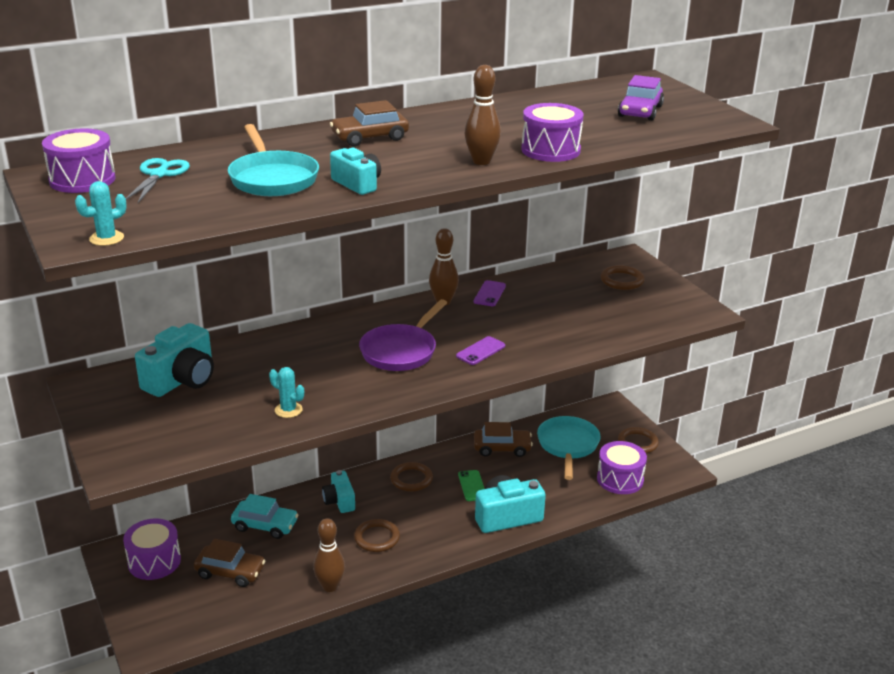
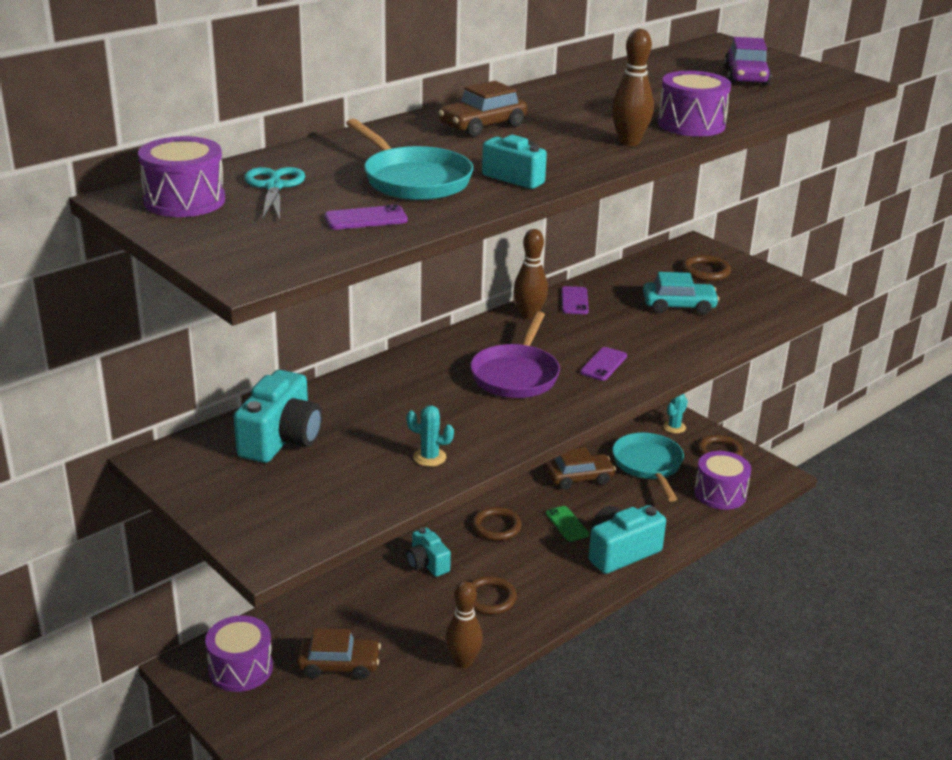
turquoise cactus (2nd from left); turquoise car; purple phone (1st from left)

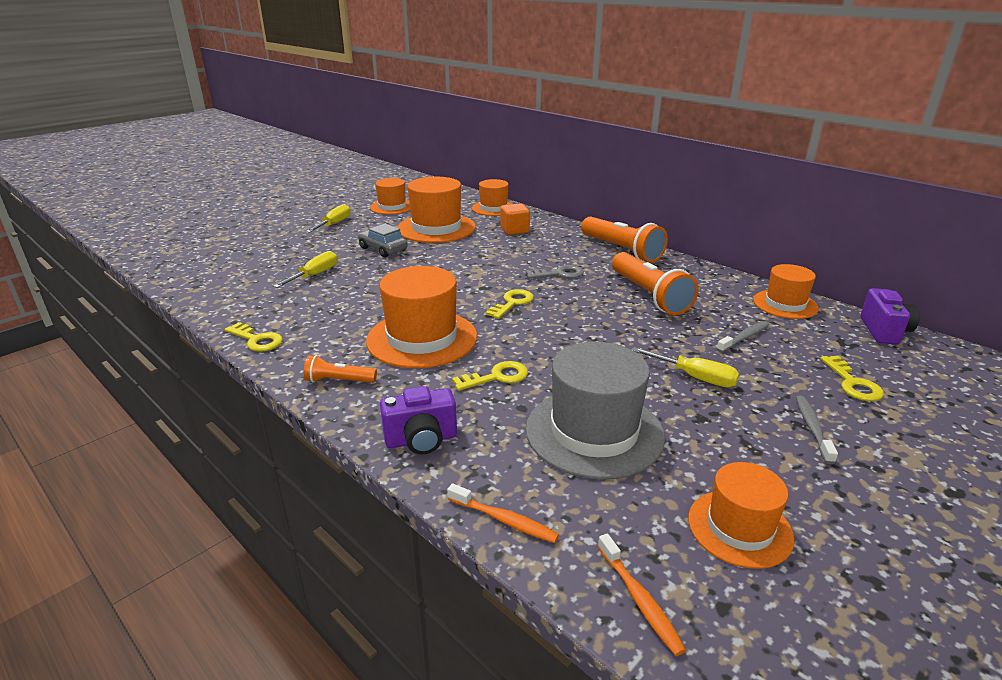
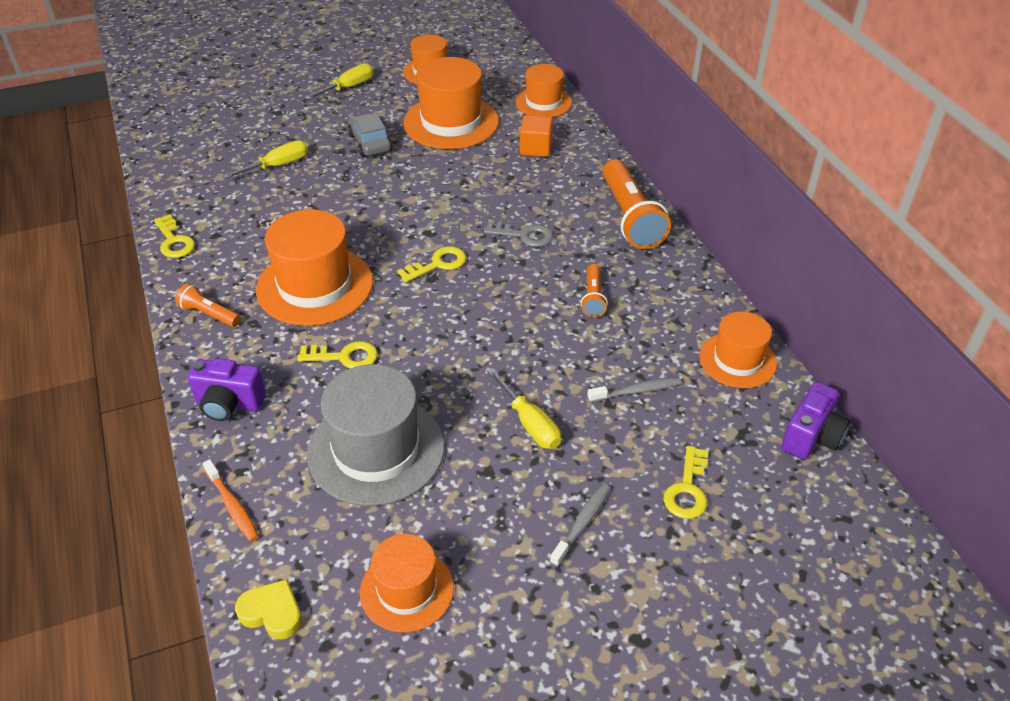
orange flashlight (2nd from left); yellow heart

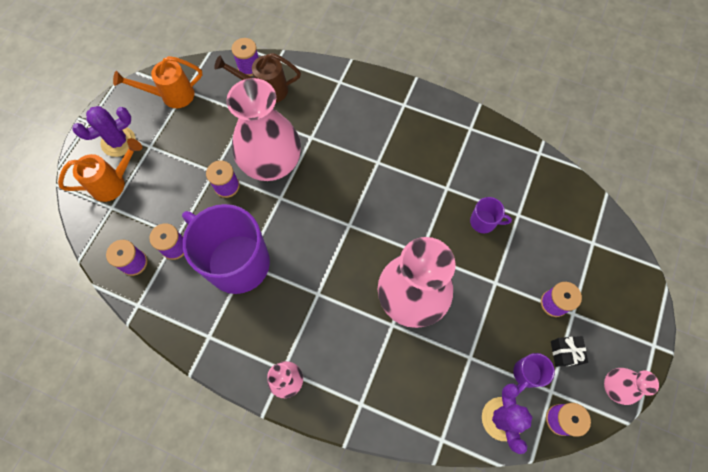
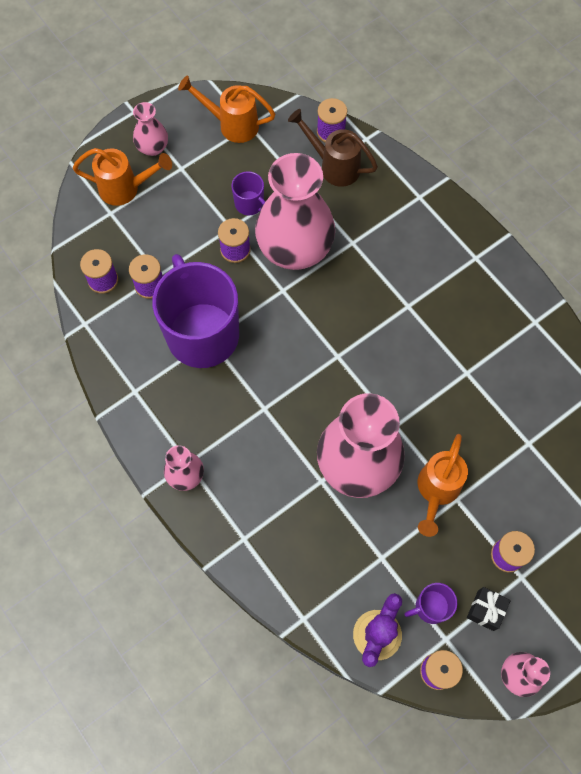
pink vase (1st from left); purple mug (2nd from left); orange watering can (3rd from left)

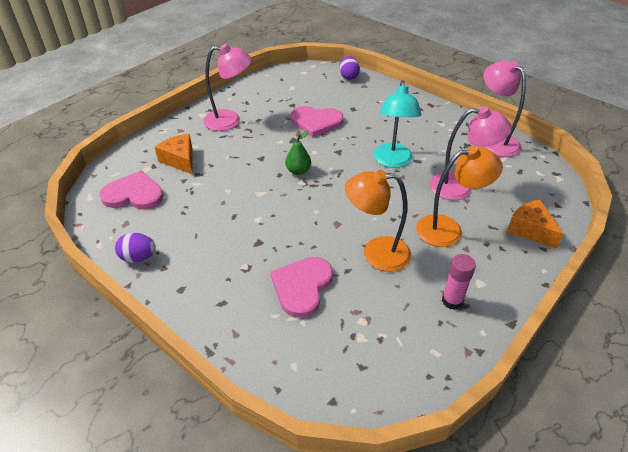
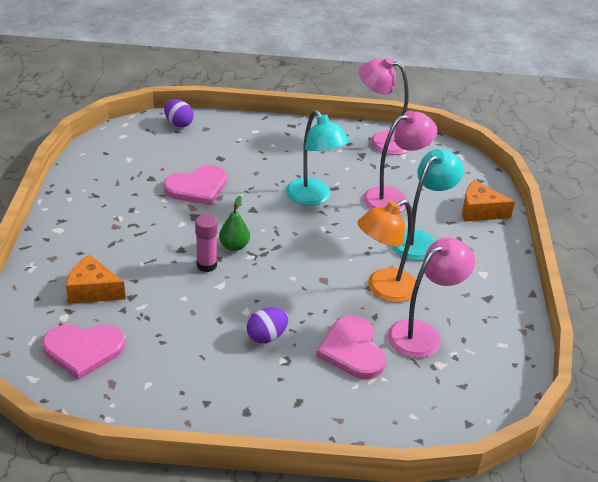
pink lamp (3rd from left); turquoise lamp (2nd from left); pink heart (1st from left); purple egg (2nd from left); pink glue stick

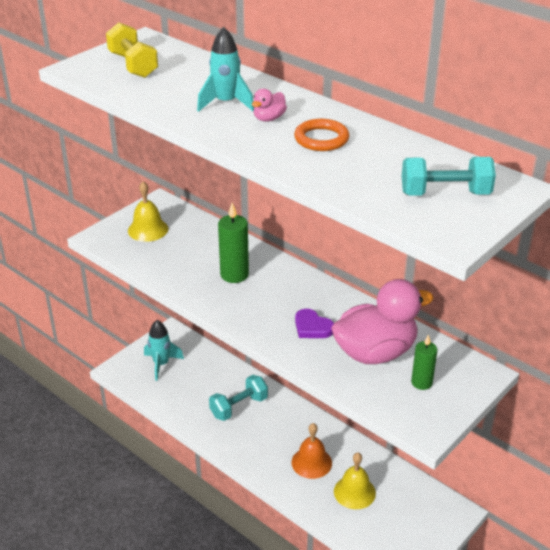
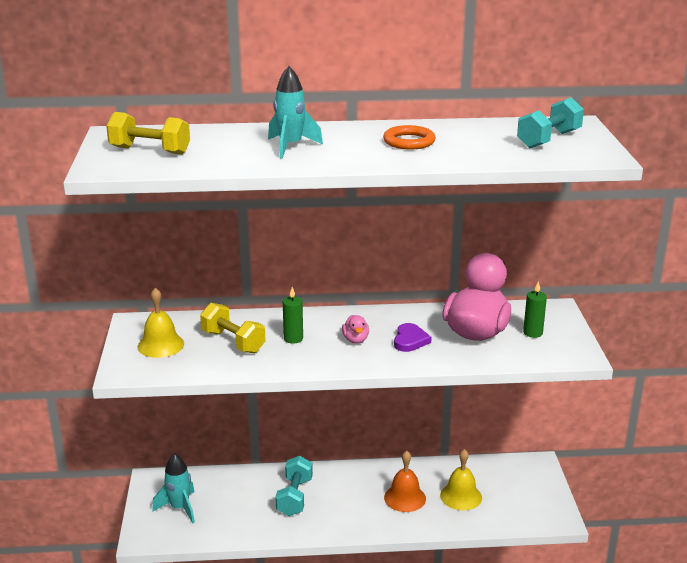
pink duck (1st from left); green candle (1st from left); purple heart; yellow dumbbell (2nd from left)

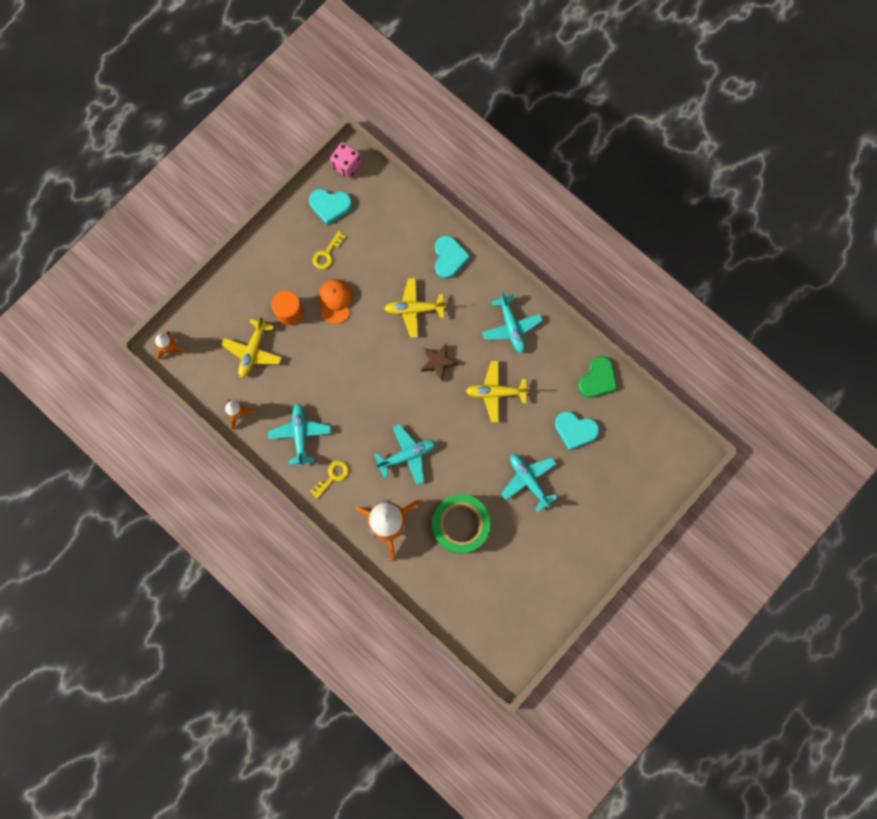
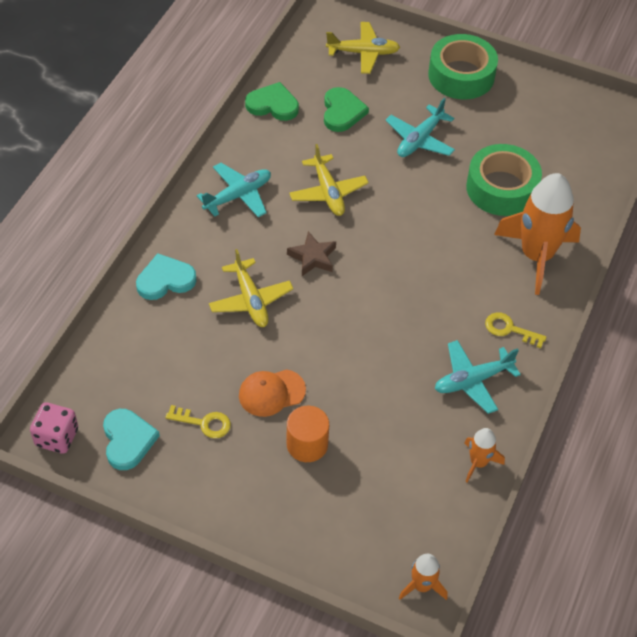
yellow plane (3rd from left); green heart (2nd from left); turquoise plane (2nd from left in the first image); green tape (1st from left)

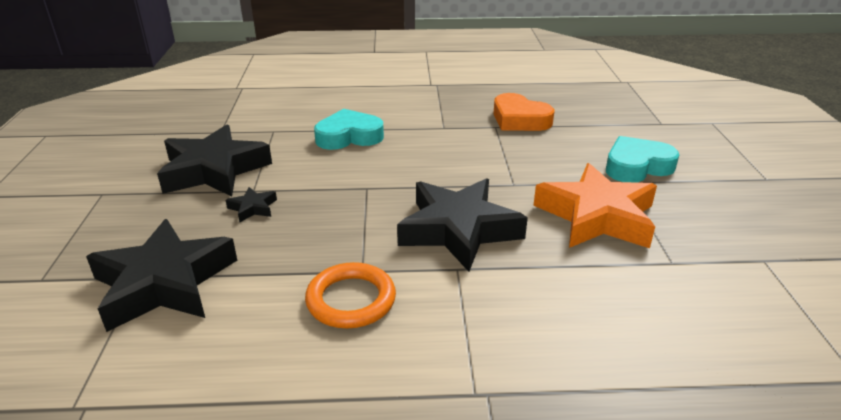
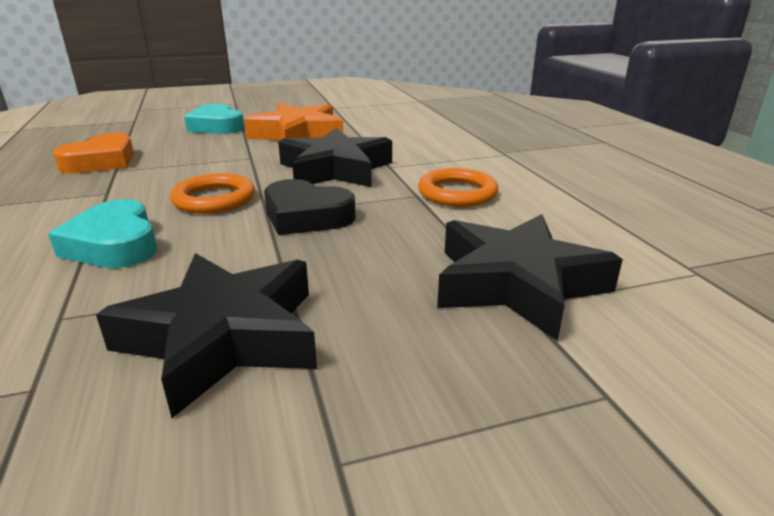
black star (3rd from left in the first image); orange ring (1st from left); black heart

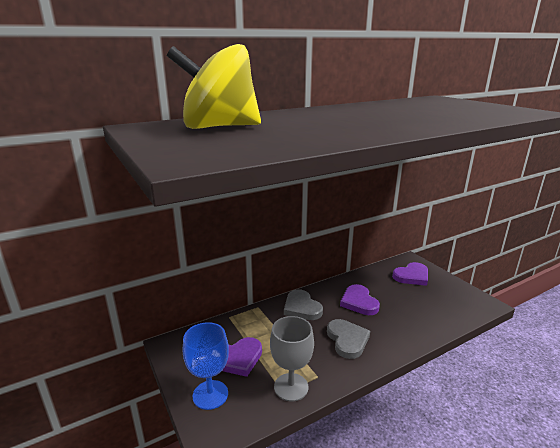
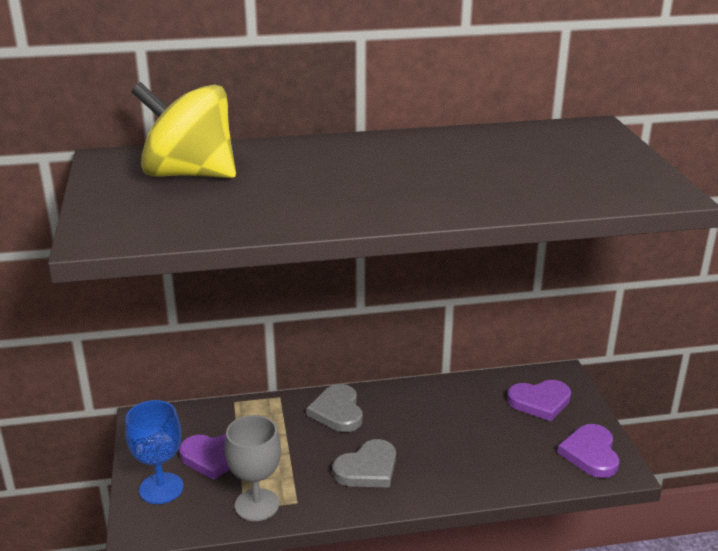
purple heart (3rd from left); grey heart (2nd from left)

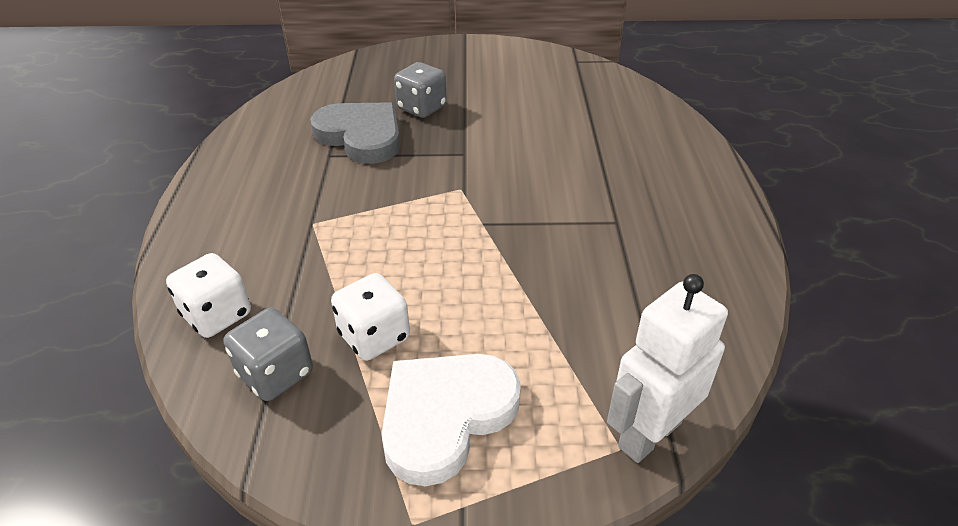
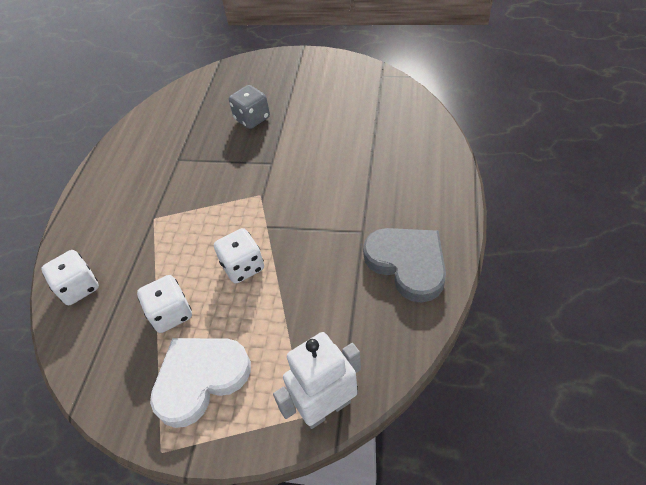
grey heart; grey dice (1st from left in the first image); white dice (3rd from left)

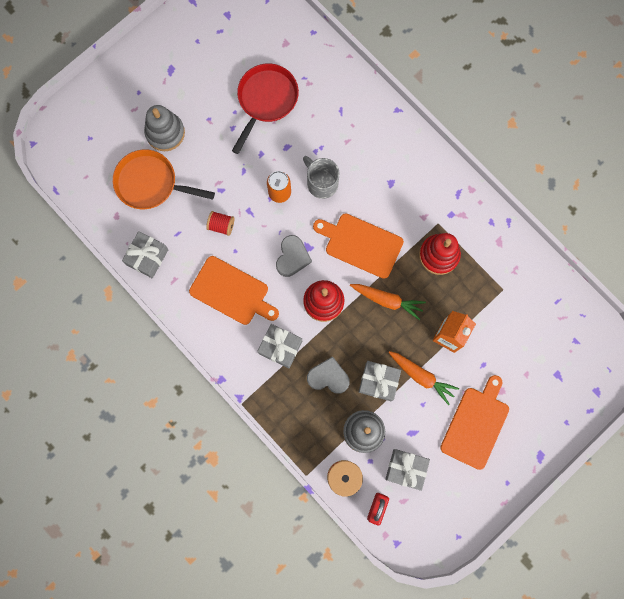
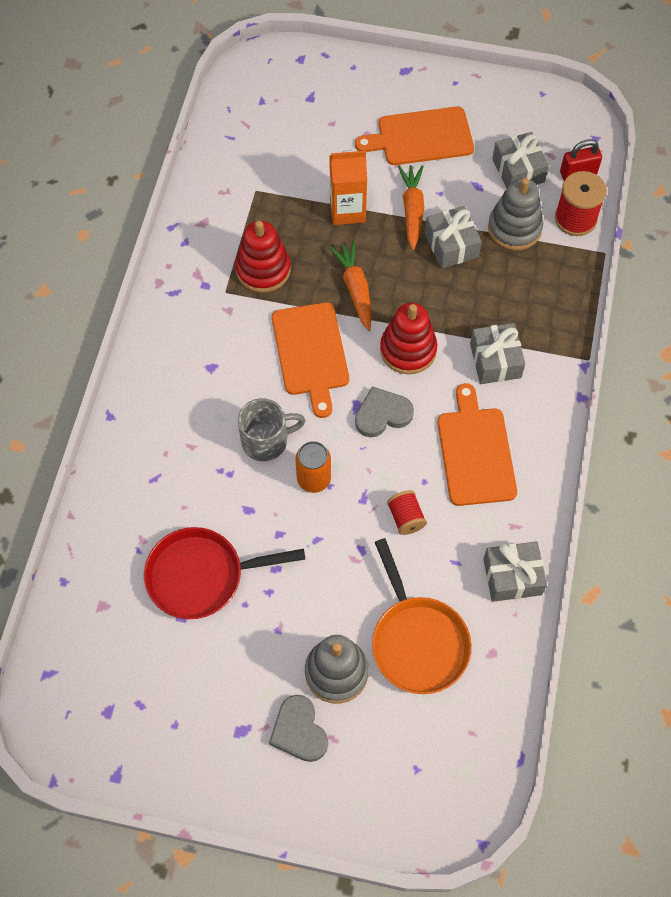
grey mug; grey heart (1st from left)

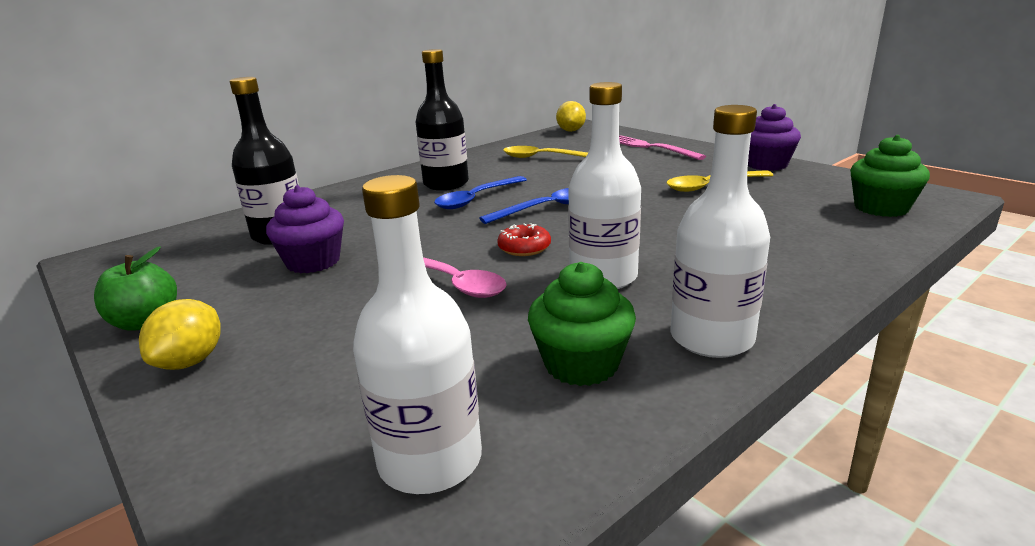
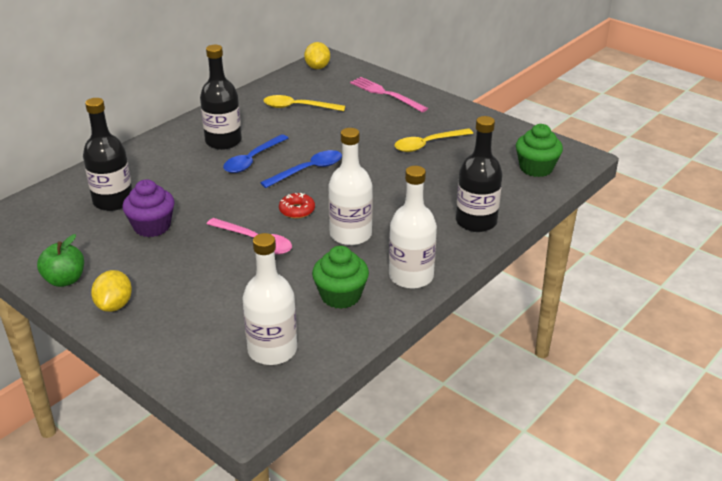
purple cupcake (2nd from left in the first image); black bottle (3rd from left)

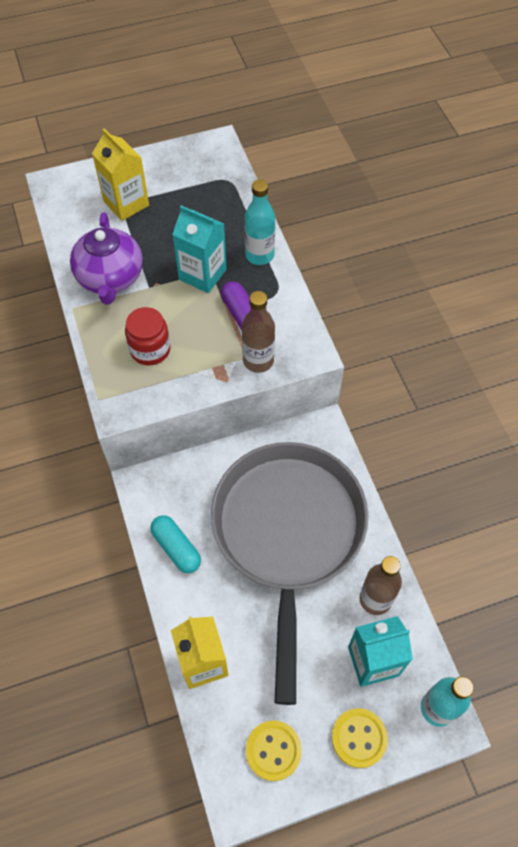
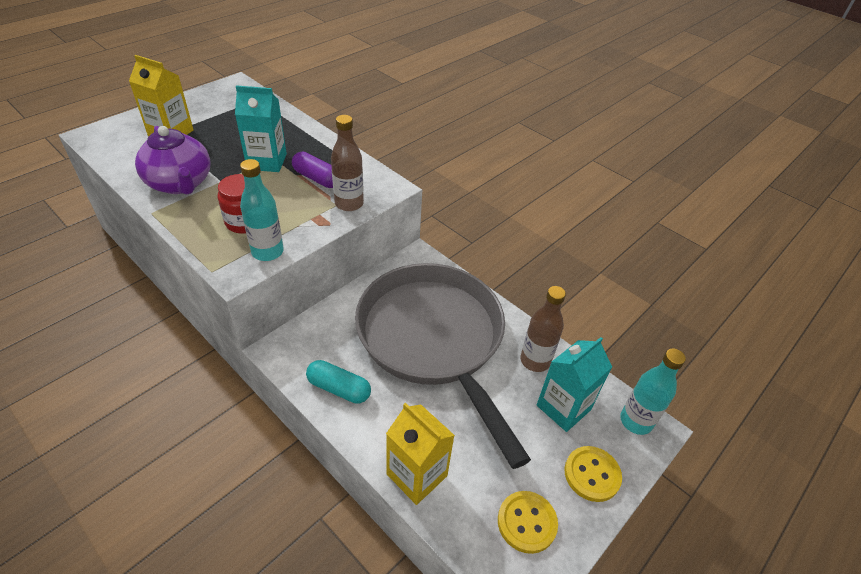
turquoise bottle (1st from left)

